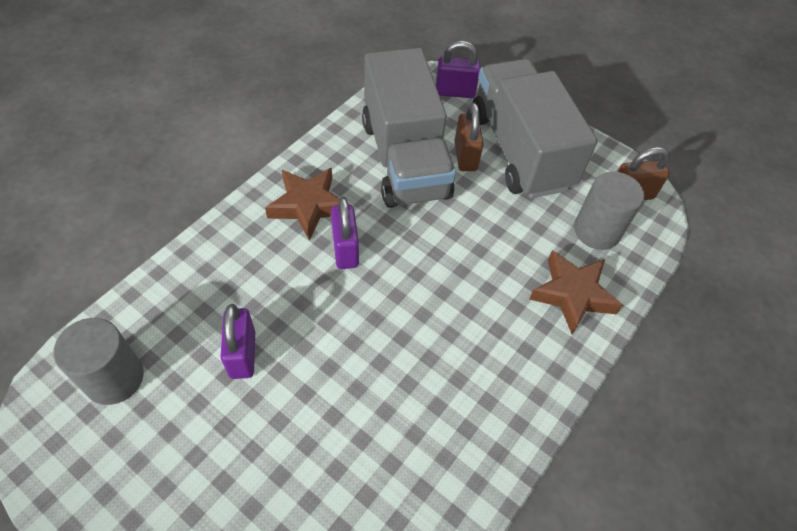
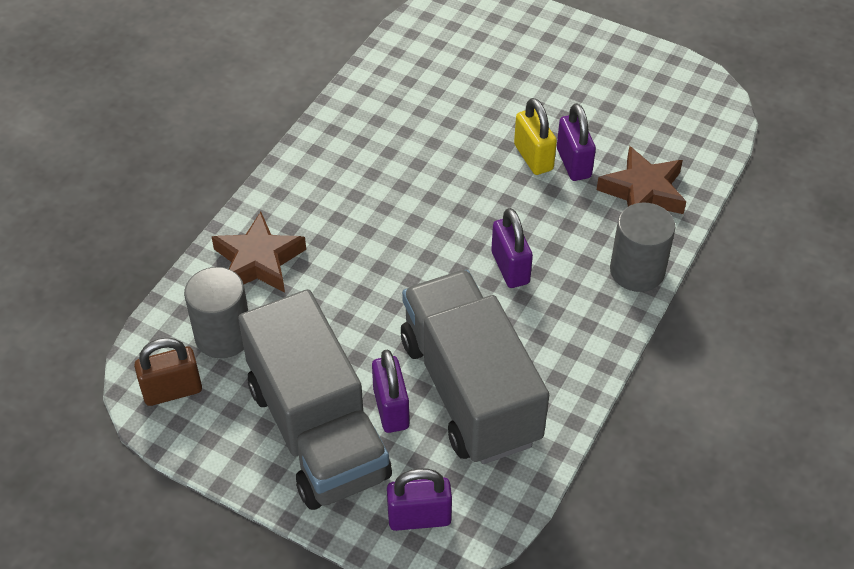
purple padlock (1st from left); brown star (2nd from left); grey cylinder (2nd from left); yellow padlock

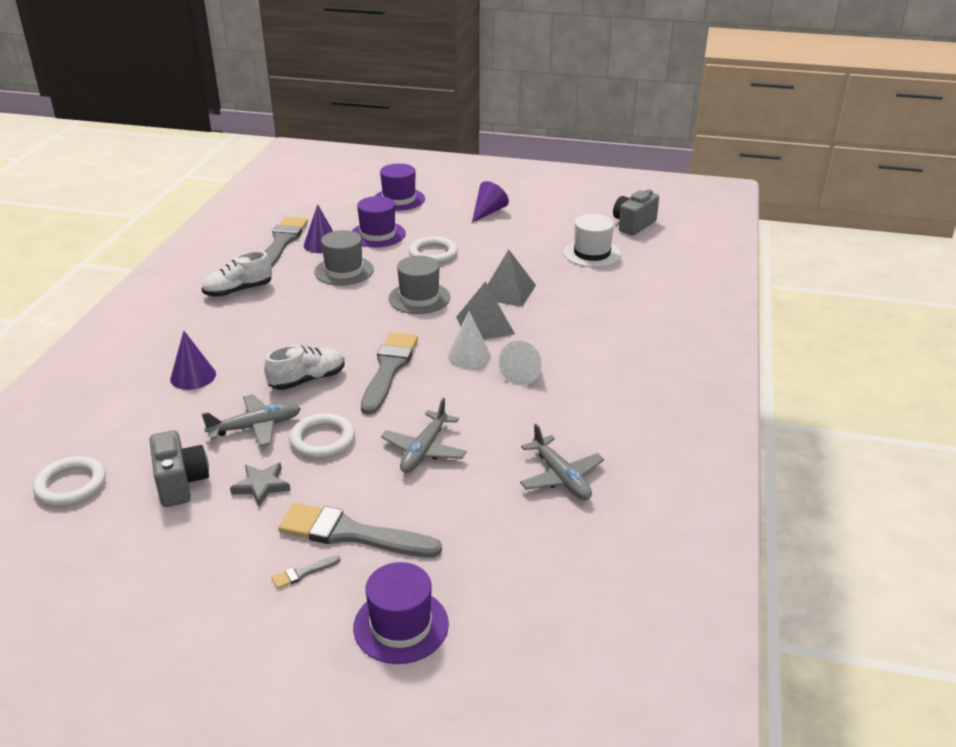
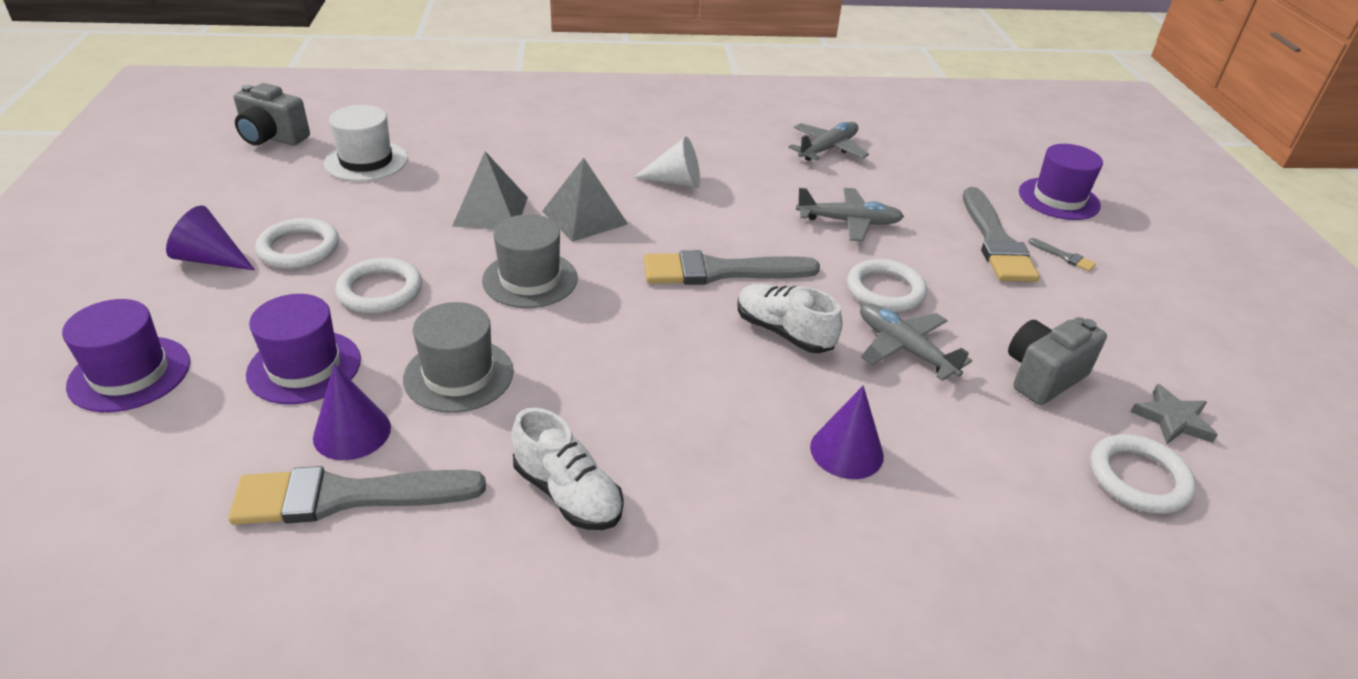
white cone (1st from left in the first image); grey star; white ring (1st from left)

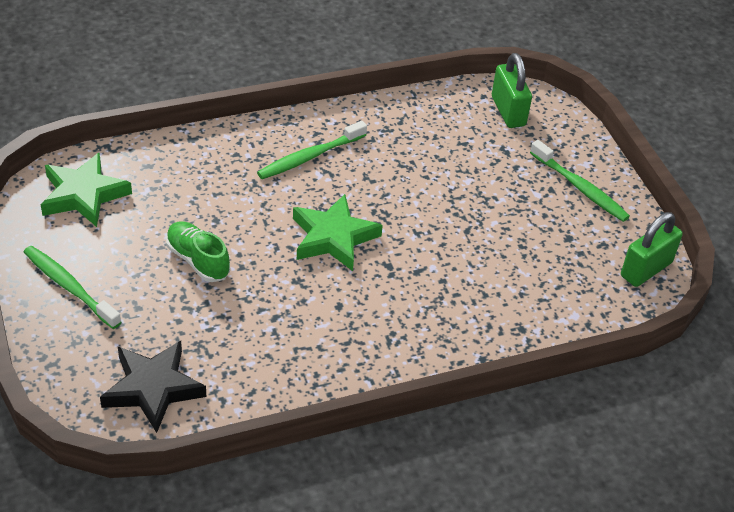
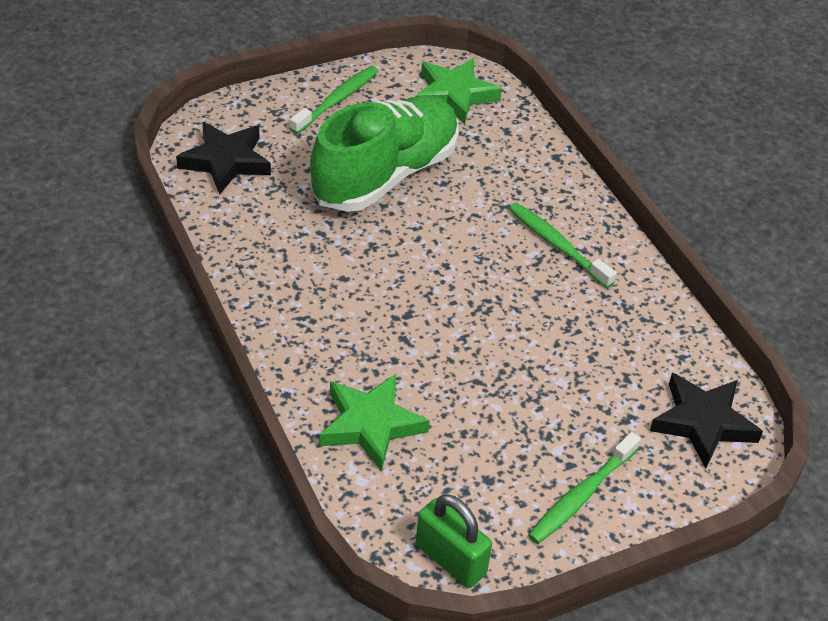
black star (2nd from left); green star (1st from left); green shoe

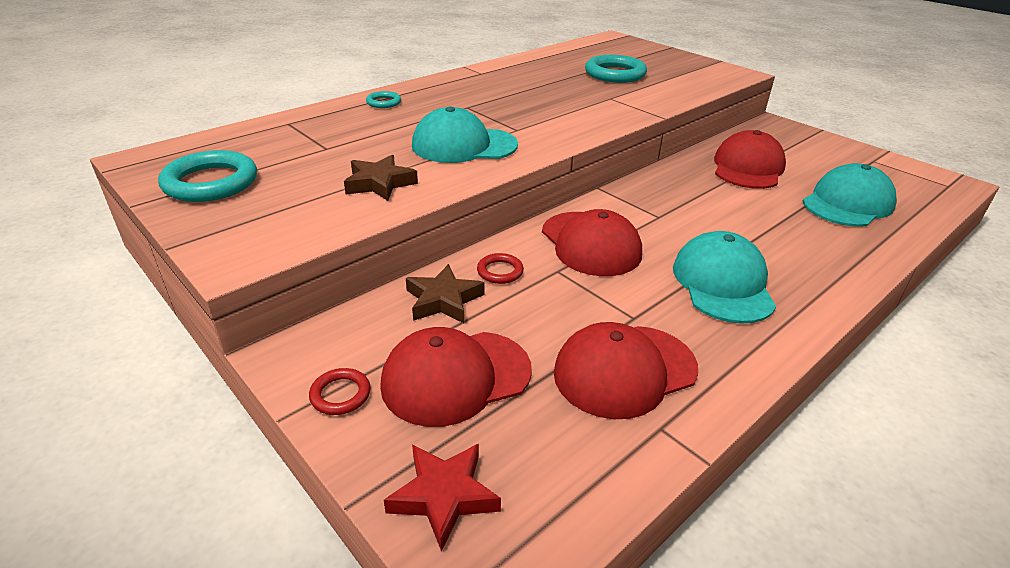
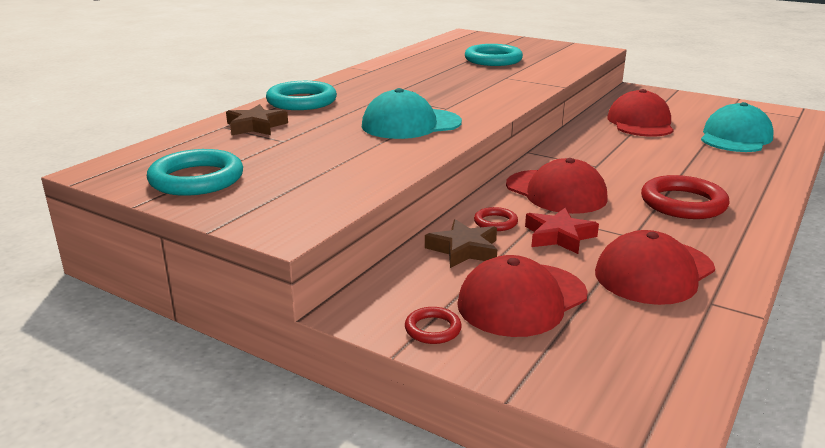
turquoise ring (2nd from left); brown star (1st from left); red ring (3rd from left); red star

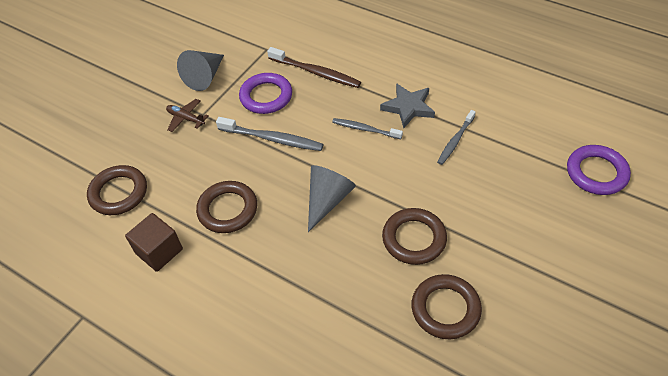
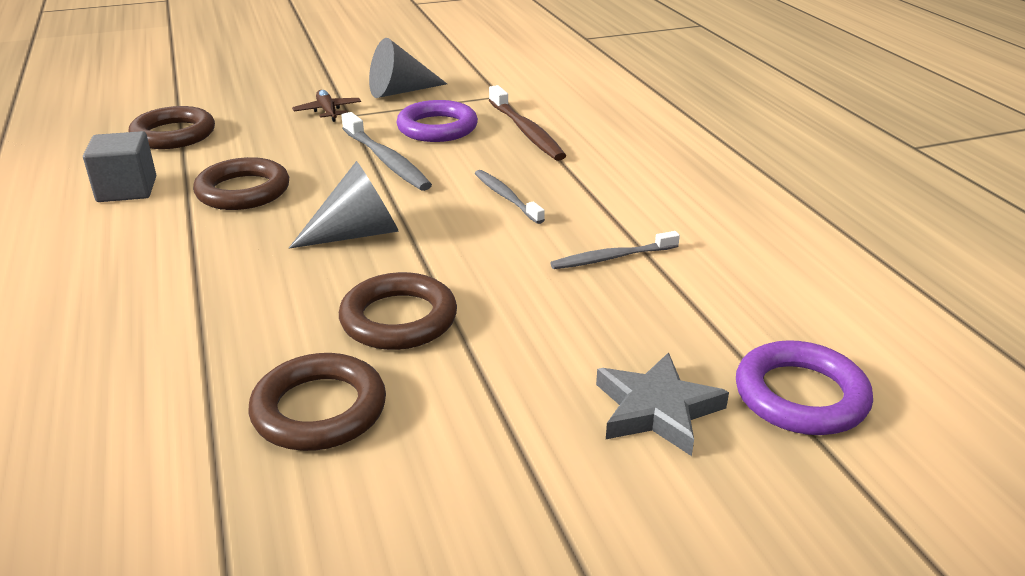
grey star; grey cube

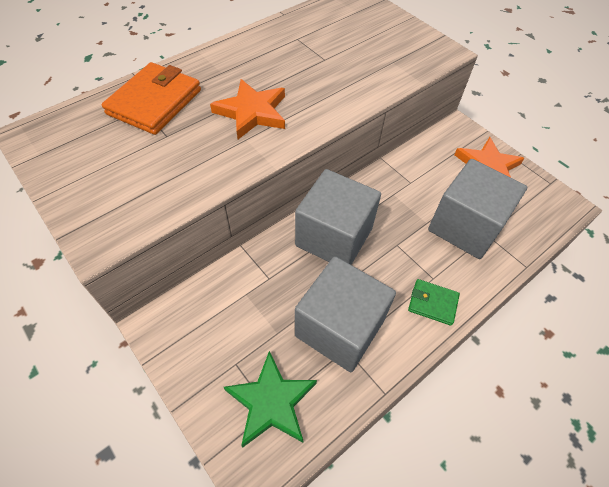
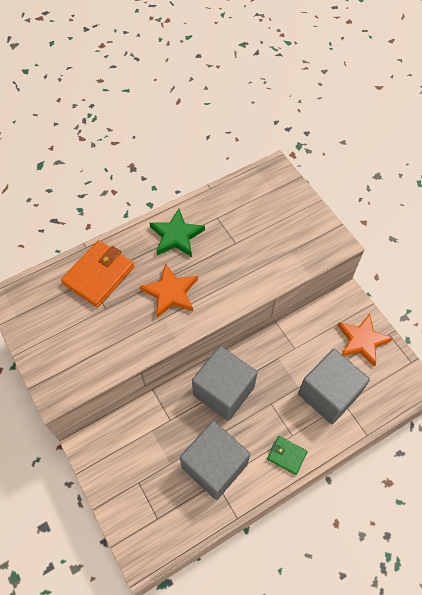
green star

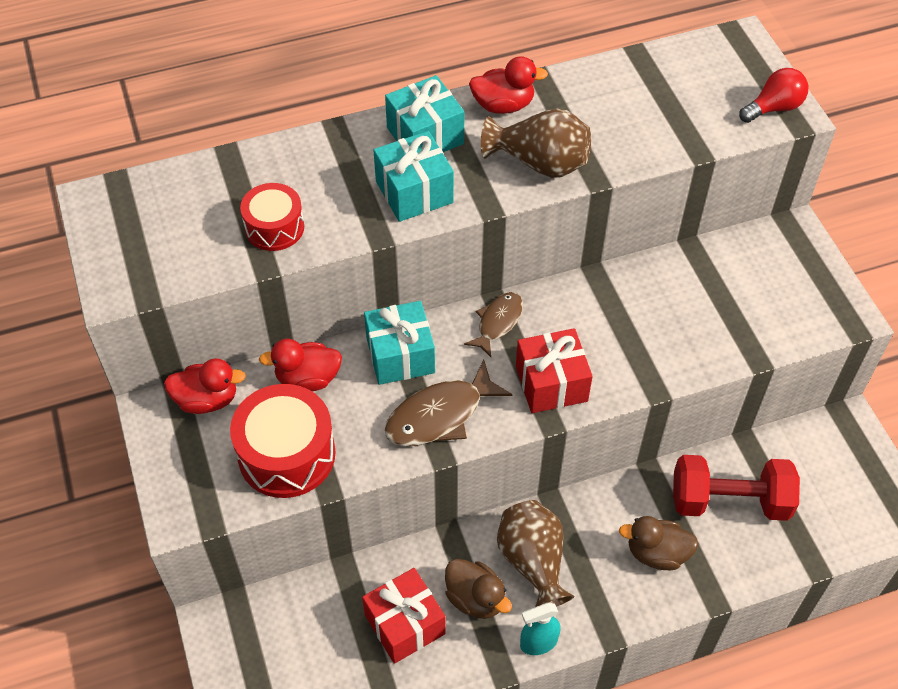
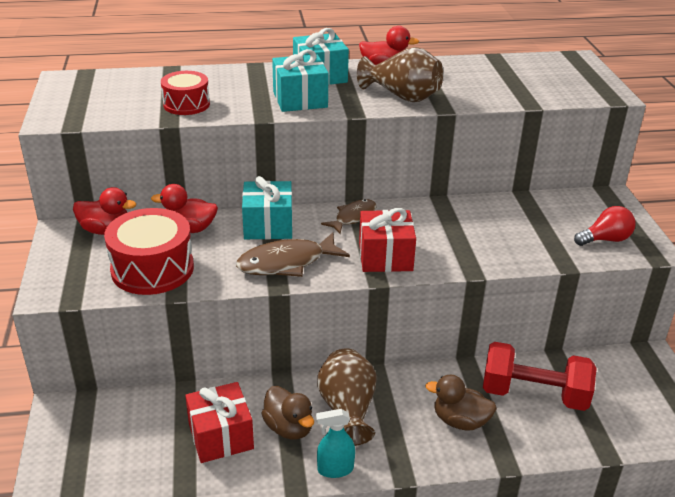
red light bulb

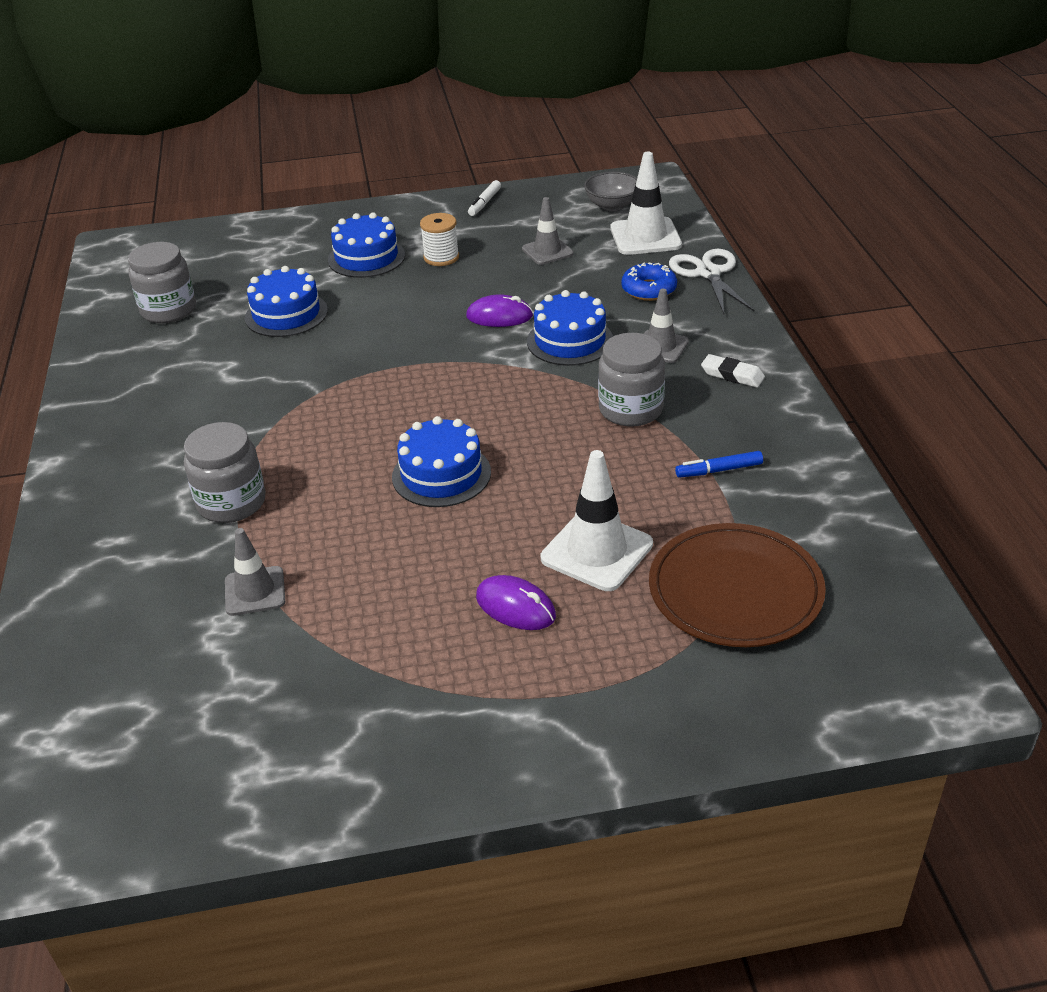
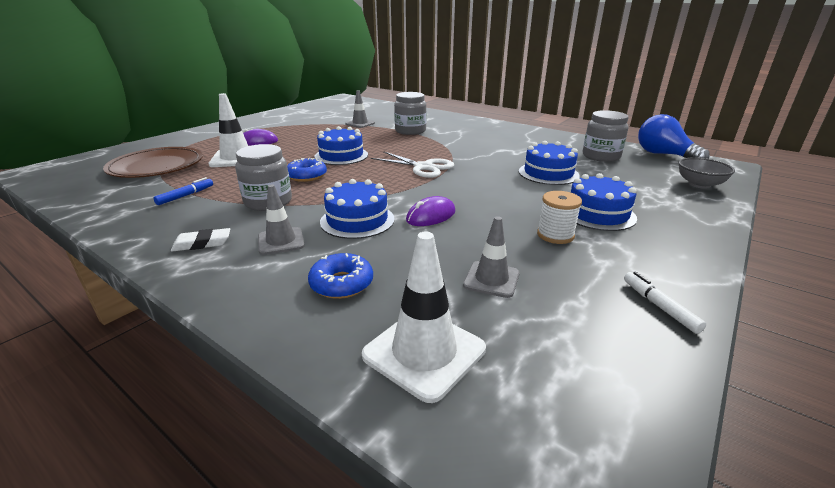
grey bowl; white scissors; blue light bulb; blue donut (1st from left)

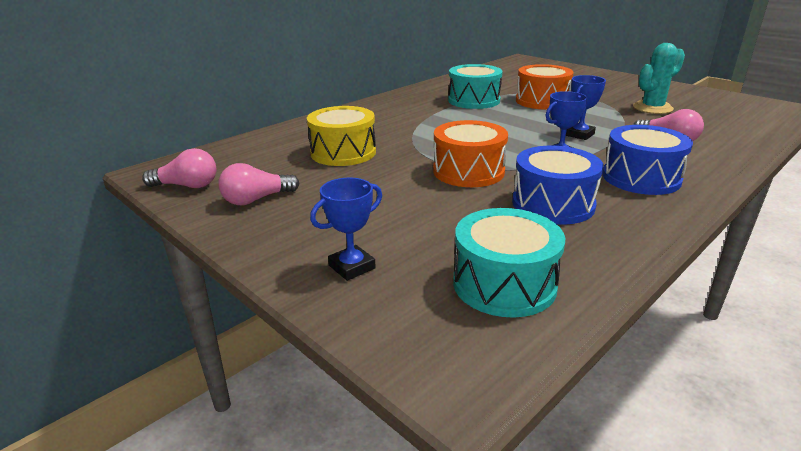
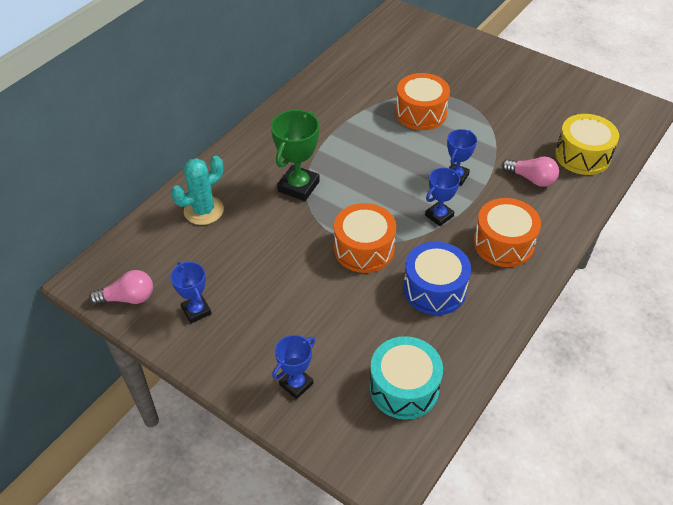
turquoise cactus; turquoise drum (1st from left in the first image); yellow drum; orange drum (3rd from left); blue trophy (1st from left); green trophy

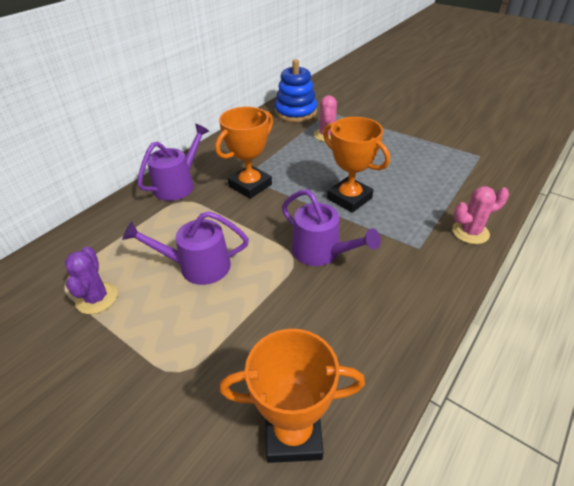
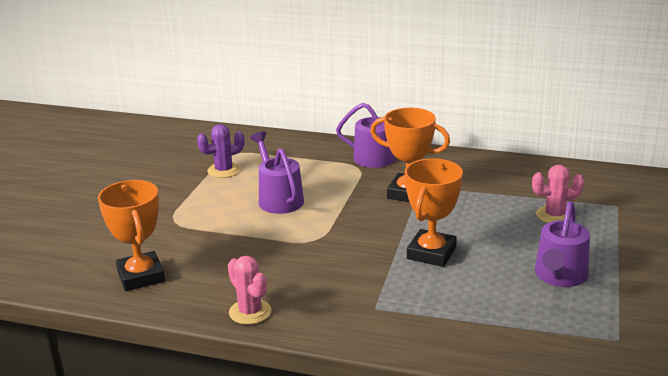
blue stacking toy; pink cactus (1st from left); purple watering can (3rd from left)

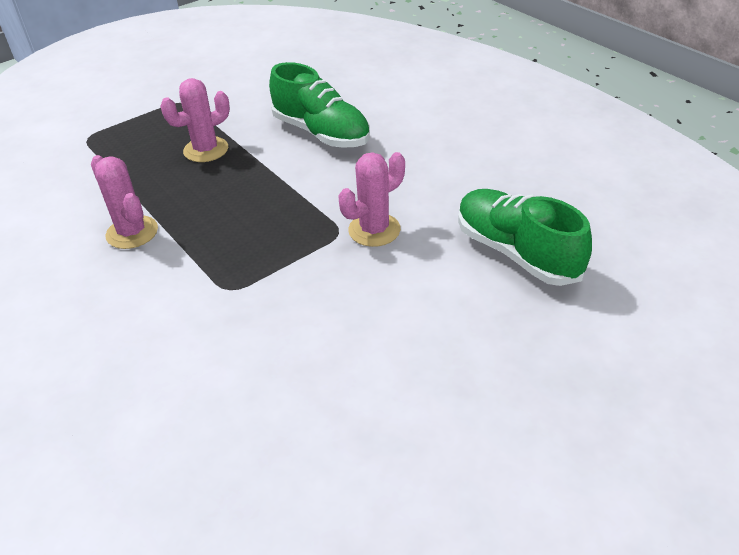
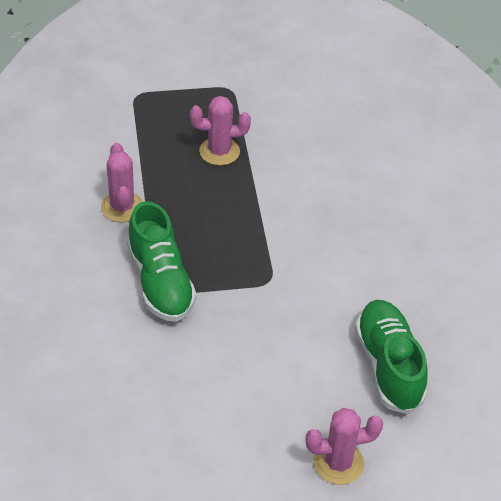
green shoe (1st from left); pink cactus (3rd from left)

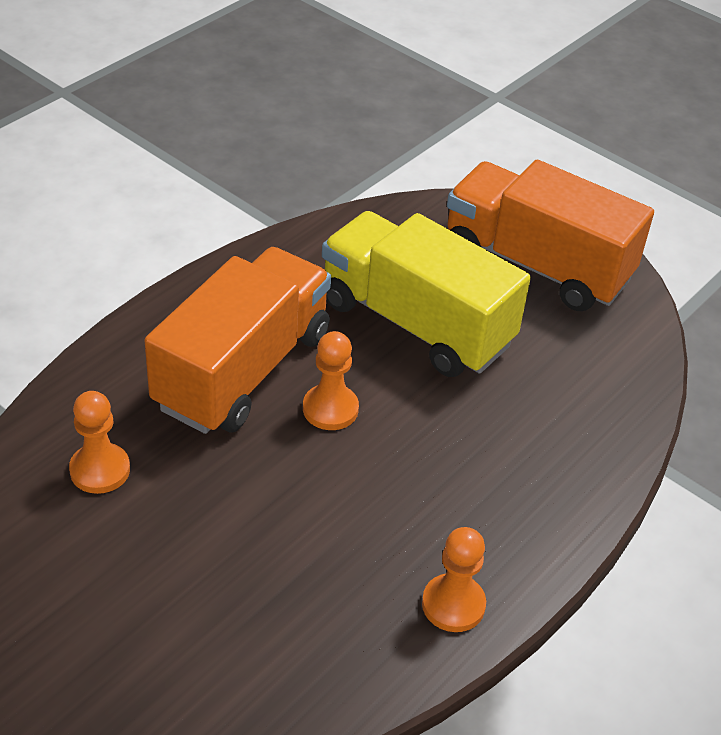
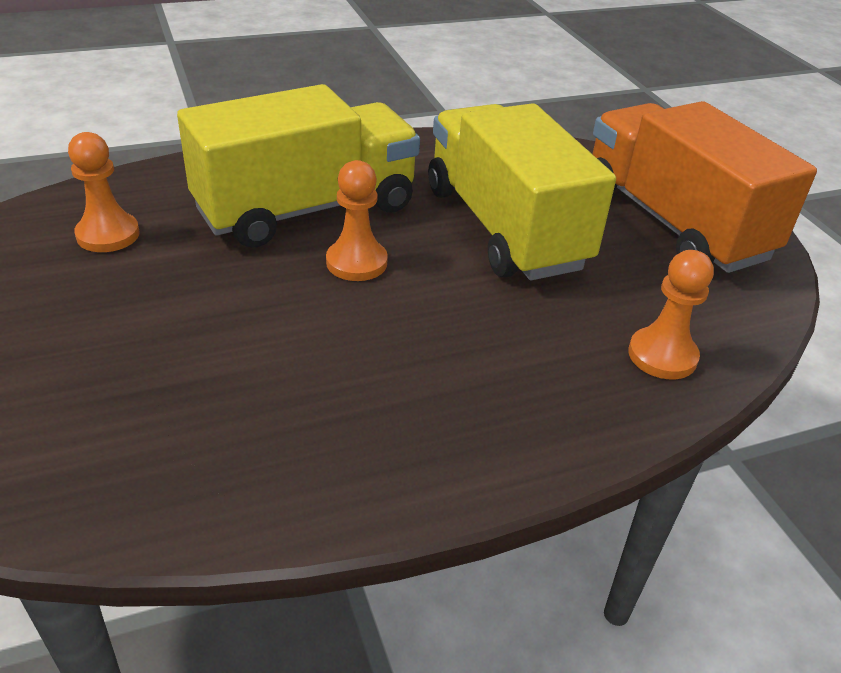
yellow truck (1st from left); orange pawn (3rd from left)

